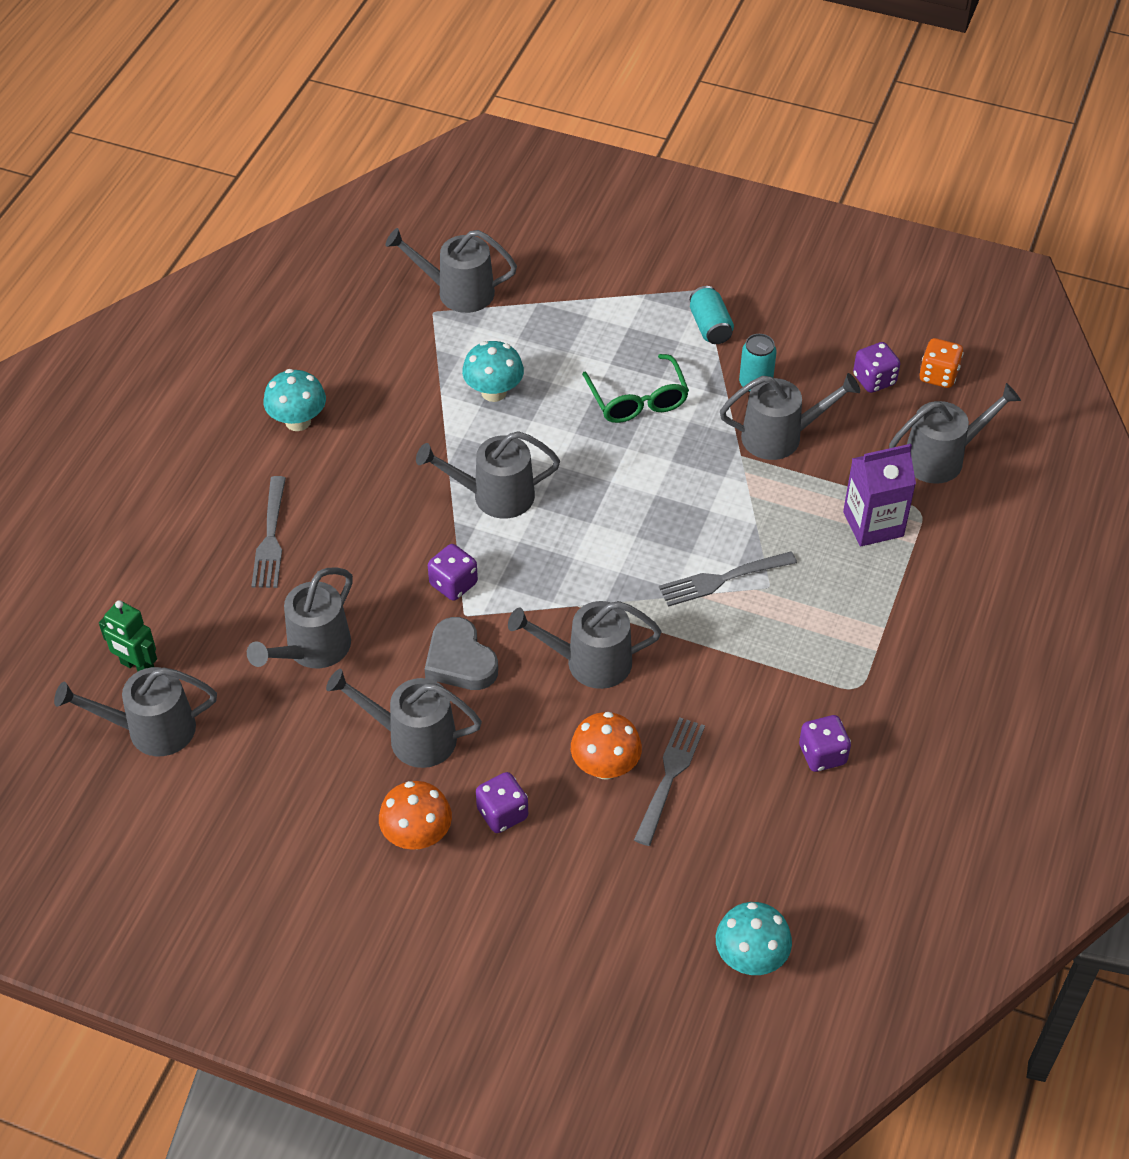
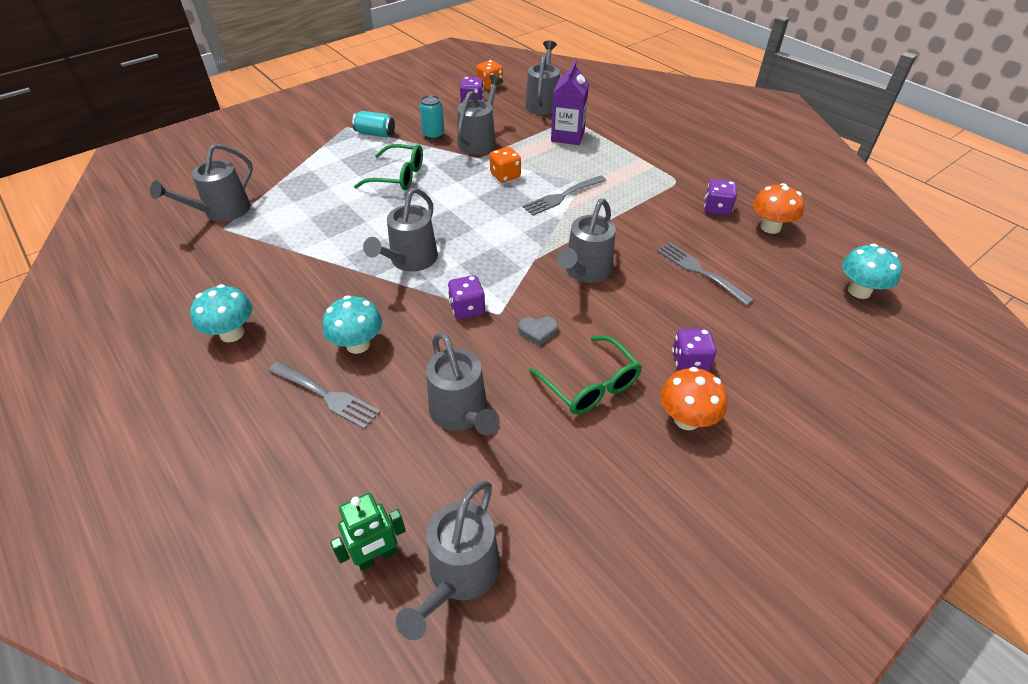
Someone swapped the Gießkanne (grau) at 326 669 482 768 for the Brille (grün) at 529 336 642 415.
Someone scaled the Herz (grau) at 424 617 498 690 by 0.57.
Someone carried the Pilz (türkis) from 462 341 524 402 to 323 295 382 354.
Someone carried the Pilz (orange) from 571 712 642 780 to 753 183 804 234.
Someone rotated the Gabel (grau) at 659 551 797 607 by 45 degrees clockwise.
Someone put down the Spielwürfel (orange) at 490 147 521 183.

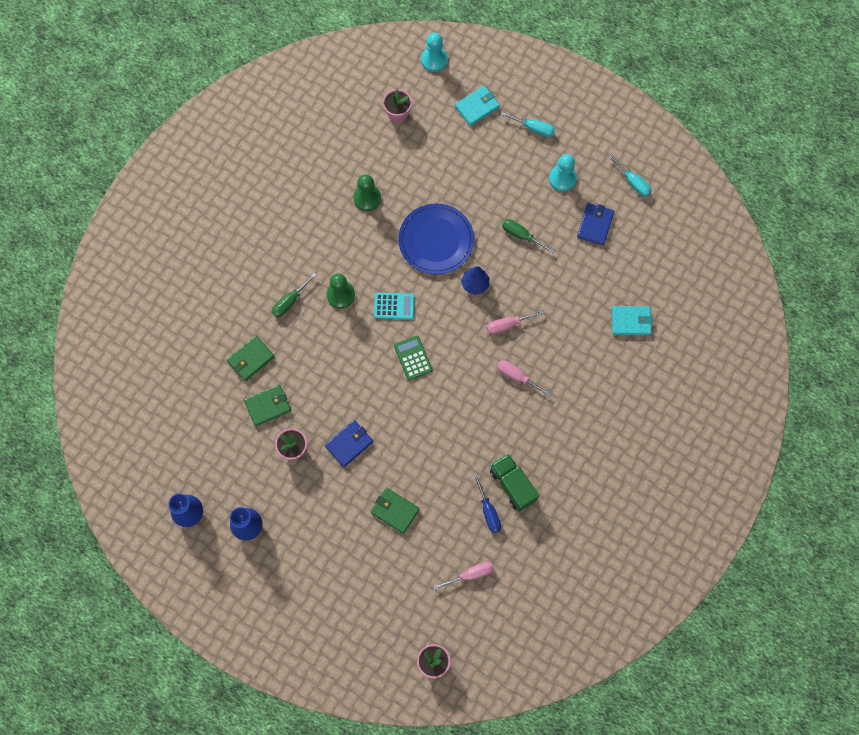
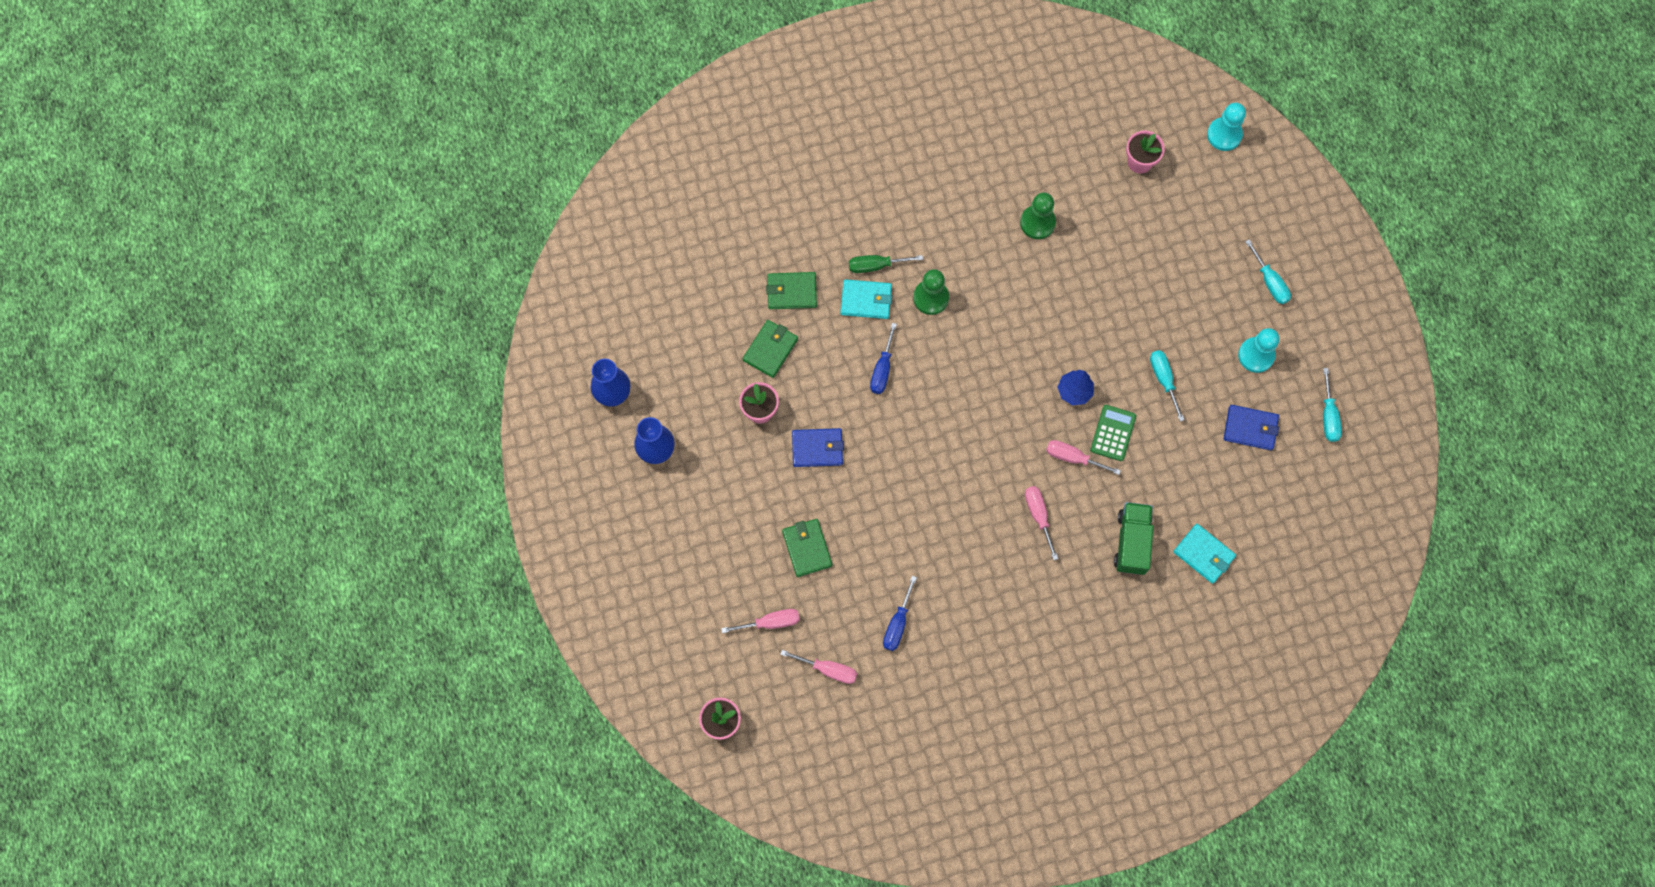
Someone rotated the Geldbörse (grün) at 244 385 291 426 by 75 degrees counterclockwise.
Someone took away the Taschenrechner (türkis) at 374 293 415 320.
Someone carried the Taschenrechner (grün) from 394 336 433 380 to 1090 405 1136 461.
Someone took away the Teller (blau) at 398 203 474 275.
Someone carried the Geldbörse (türkis) from 455 86 500 126 to 841 279 892 319.
Someone carried the Lastwagen (grün) from 490 453 539 512 to 1114 502 1154 575.
Someone repainted the Schraubenzieher (grün) at 502 219 554 253, which became the Schraubenzieher (türkis) at 1150 350 1184 421.
Someone rotated the Geldbörse (blau) at 577 203 614 245 by 45 degrees clockwise.
Someone put down the Schraubenzieher (rosa) at 721 609 800 633.
Someone put down the Schraubenzieher (blau) at 870 323 897 394.

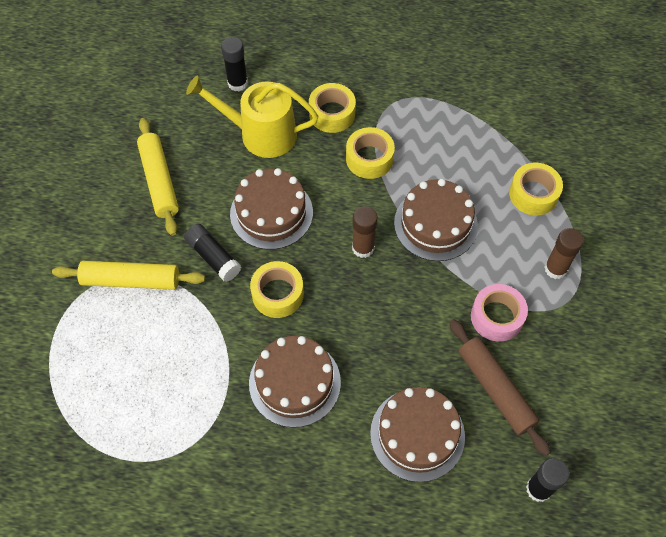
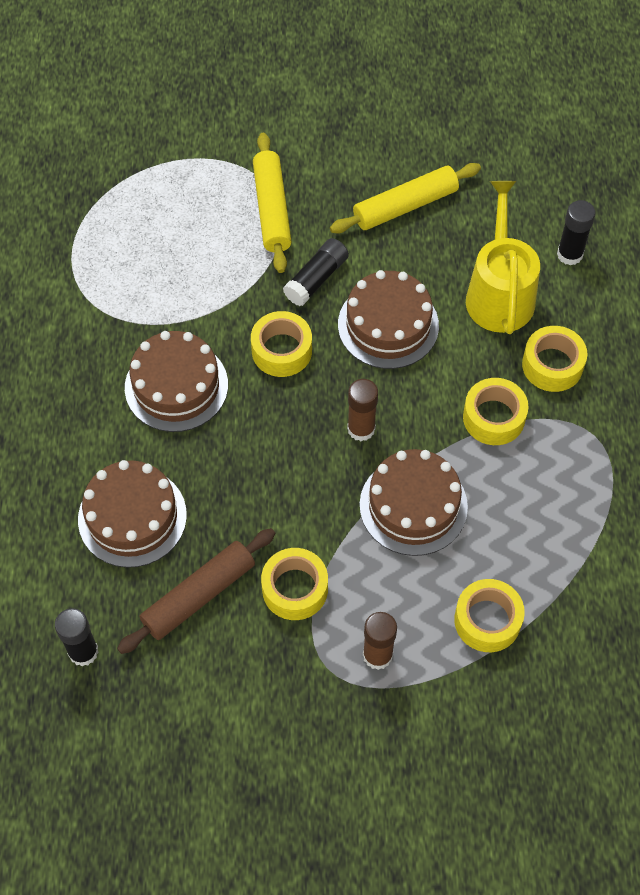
Someone repainted the Klebeband (rosa) at 471 284 528 342, which became the Klebeband (gelb) at 261 548 328 620.

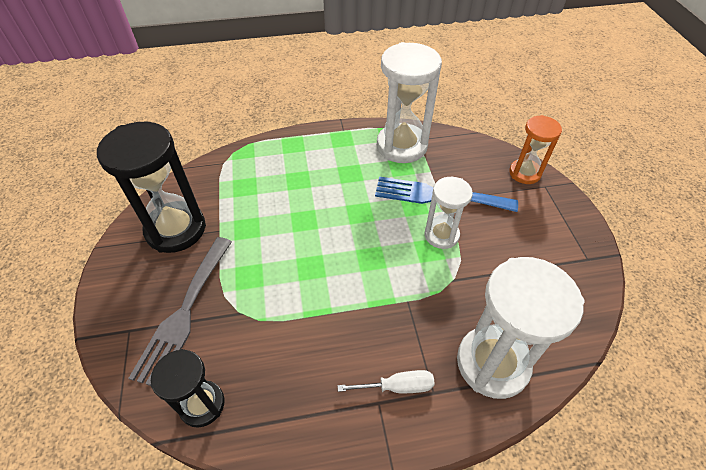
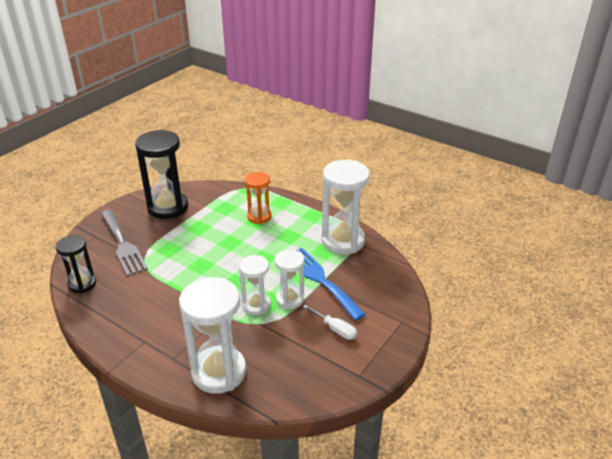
Someone rotated the Gabel (grau) at 129 237 232 386 by 90 degrees counterclockwise.
Someone carried the Schraubenzieher (weiß) from 337 370 435 393 to 303 304 357 340.
Someone carried the Sanduhr (orange) from 509 115 562 184 to 245 172 271 224.
Someone put down the Sanduhr (weiß) at 239 255 271 315.

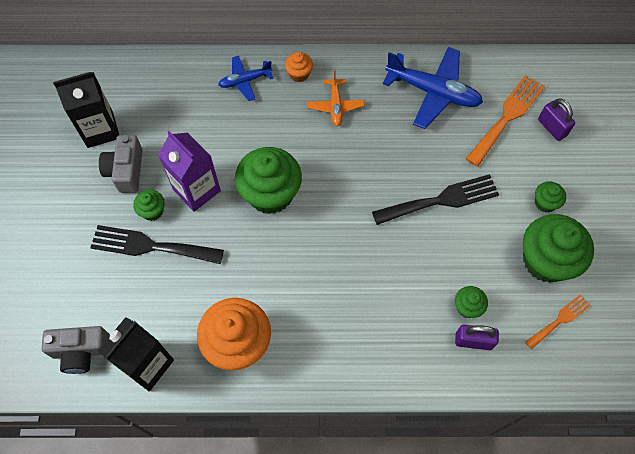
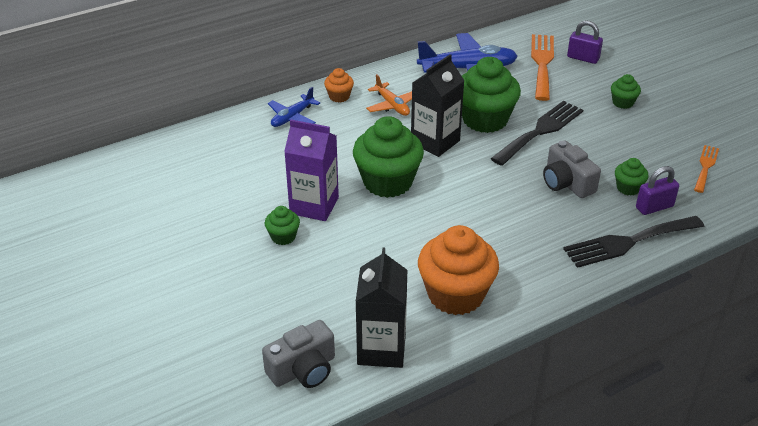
Someone carried the Getränkekarton (schwarz) from 53 72 119 148 to 411 54 465 157.
Someone carried the Gabel (schwarz) from 90 225 224 264 to 563 216 704 268.
Someone carried the Kamera (grau) from 99 135 142 193 to 543 141 601 198.
Someone carried the Muffin (grün) from 523 214 594 283 to 462 57 521 133.

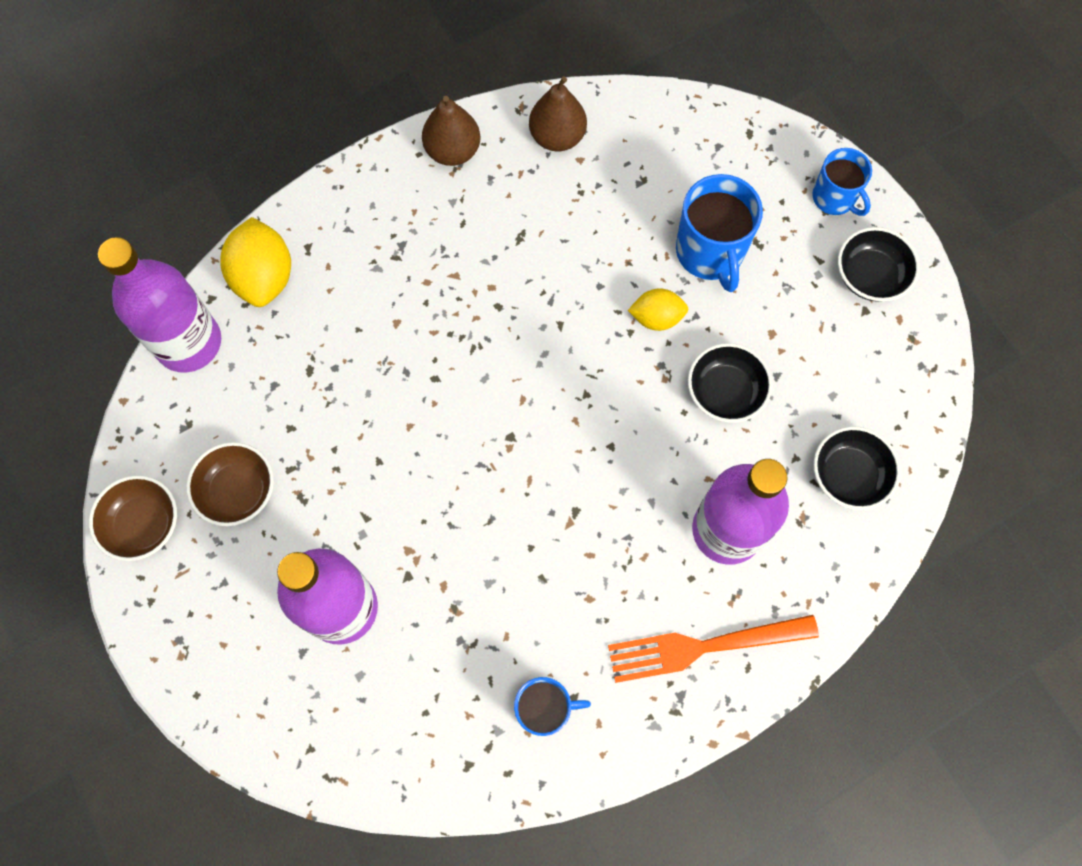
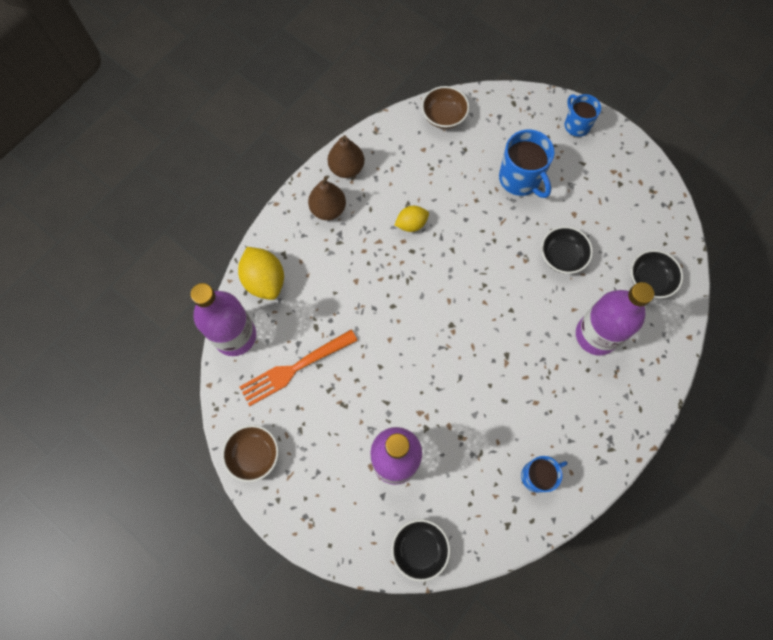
Someone carried the Schüssel (braun) from 186 442 274 526 to 422 86 469 129.
Someone carried the Birne (braun) from 529 76 587 152 to 308 176 346 220.
Someone carried the Gabel (orange) from 608 615 819 683 to 240 330 358 406.
Someone carried the Zitrone (gelb) from 628 288 688 331 to 395 206 429 232.
Someone rotated the Tasse (blau) at 812 148 872 216 by 150 degrees counterclockwise.
Someone carried the Schüssel (schwarz) from 838 227 920 302 to 391 519 450 582.

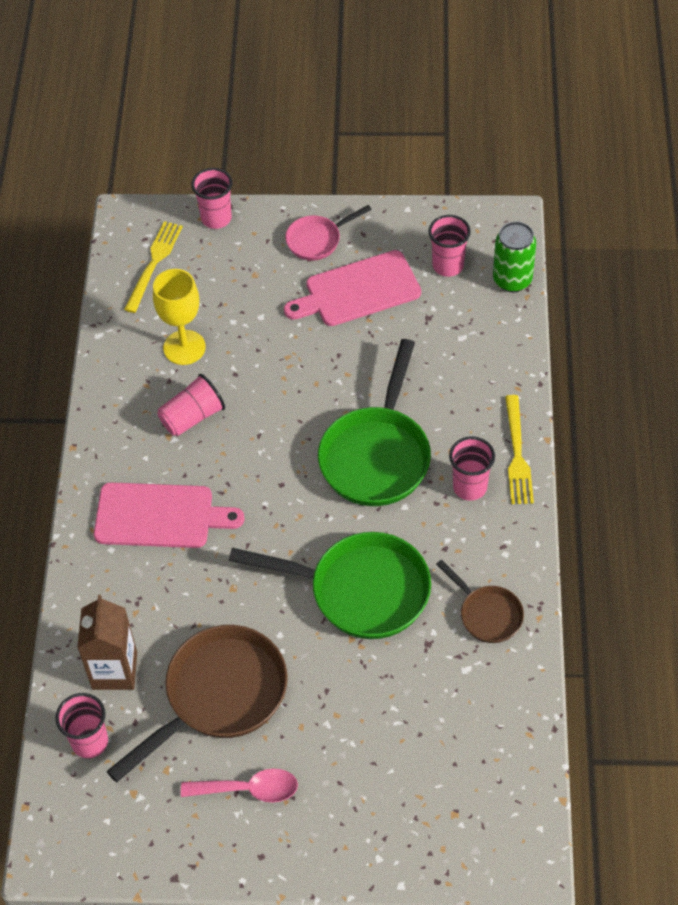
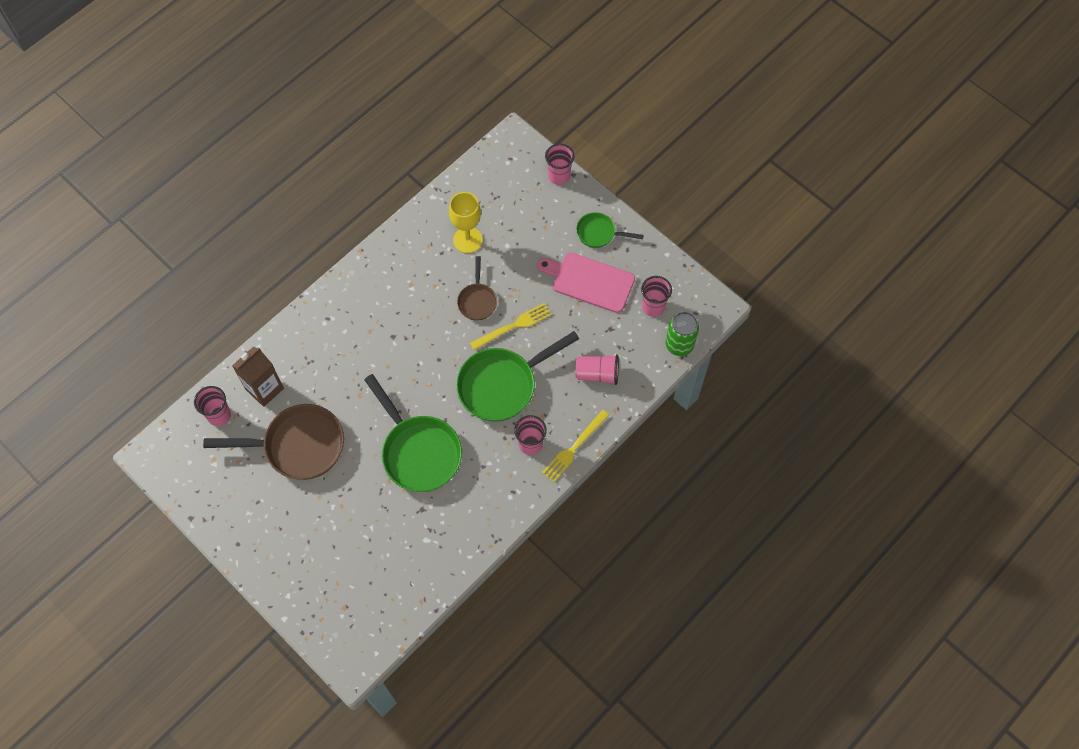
Someone took away the Schneidebrett (rosa) at 94 482 245 548.
Someone carried the Gabel (gelb) from 124 221 183 313 to 470 303 552 350.
Someone carried the Becher (rosa) from 157 374 225 436 to 575 354 619 385.
Someone took away the Löffel (rosa) at 181 768 298 803.
Someone repainted the Pfanne (rosa) at 285 205 372 261, which became the Pfanne (grün) at 576 212 644 248.
Someone carried the Pfanne (braun) from 436 560 524 643 to 457 256 497 321.

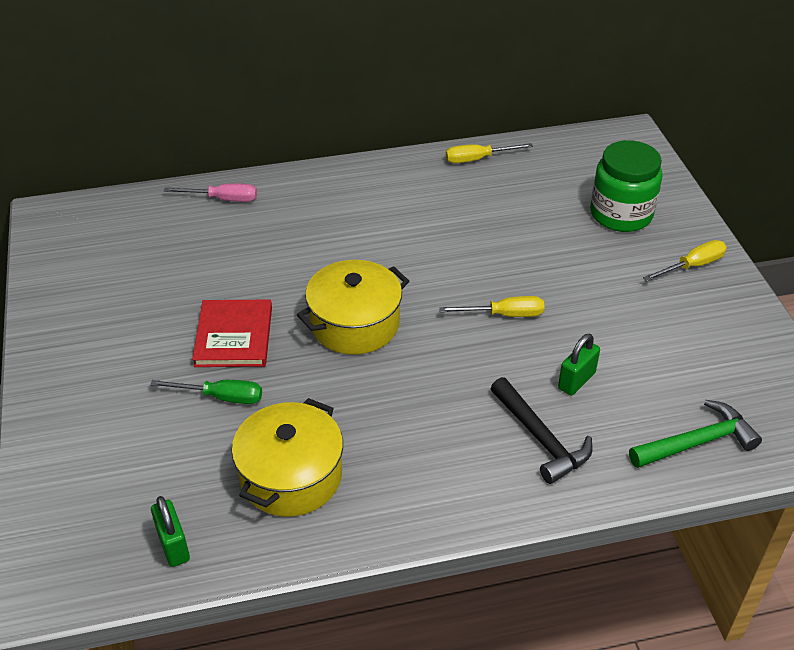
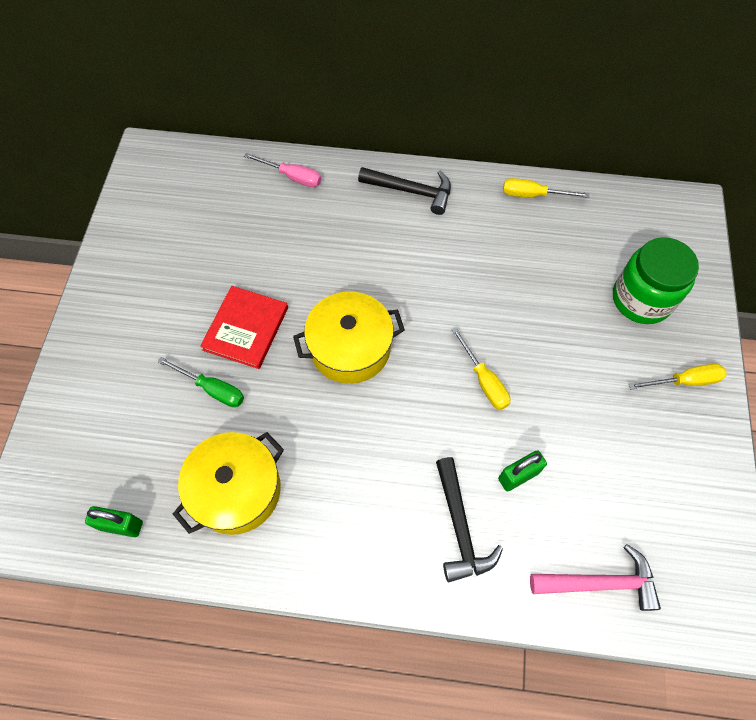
Someone rotated the Vorhängeschloss (grün) at 151 496 190 567 by 75 degrees counterclockwise.
Someone rotated the Schraubenzieher (gelb) at 439 296 544 317 by 45 degrees clockwise.
Someone repainted the Hammer (grün) at 629 400 762 468, which became the Hammer (rosa) at 530 544 661 611.
Someone put down the Hammer (schwarz) at 358 167 451 215.

